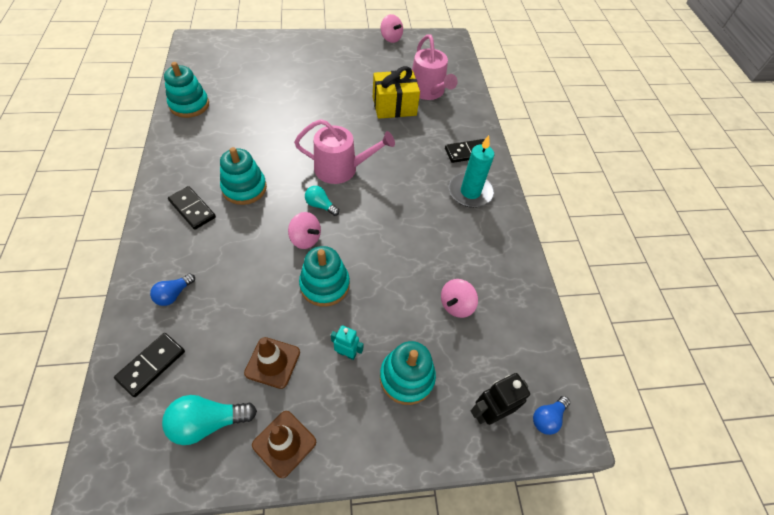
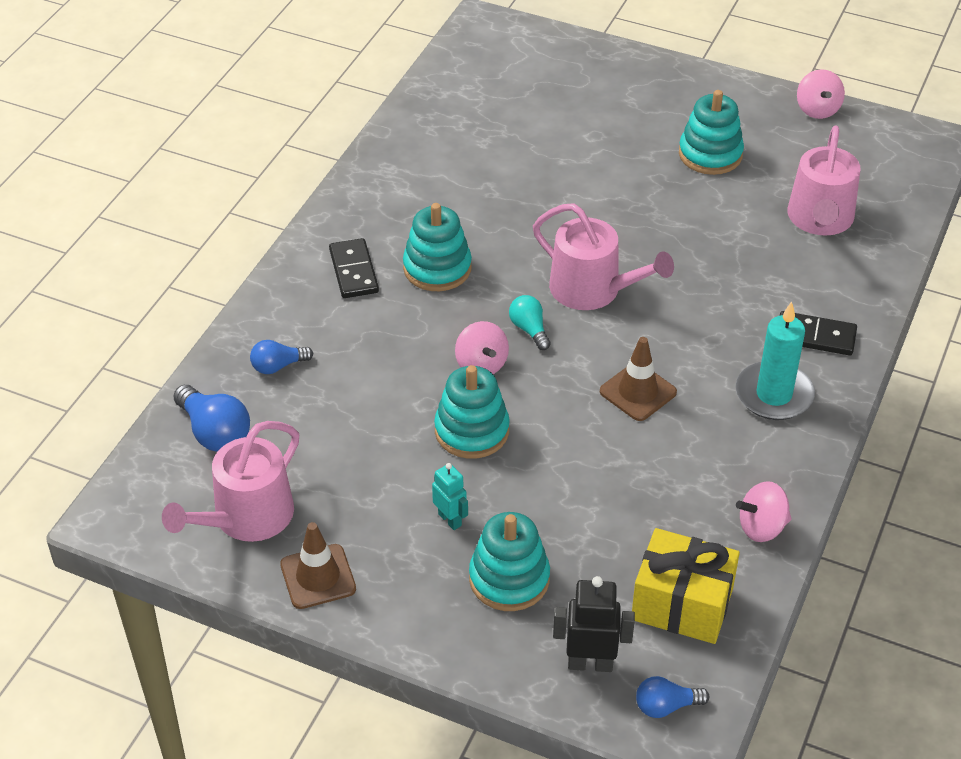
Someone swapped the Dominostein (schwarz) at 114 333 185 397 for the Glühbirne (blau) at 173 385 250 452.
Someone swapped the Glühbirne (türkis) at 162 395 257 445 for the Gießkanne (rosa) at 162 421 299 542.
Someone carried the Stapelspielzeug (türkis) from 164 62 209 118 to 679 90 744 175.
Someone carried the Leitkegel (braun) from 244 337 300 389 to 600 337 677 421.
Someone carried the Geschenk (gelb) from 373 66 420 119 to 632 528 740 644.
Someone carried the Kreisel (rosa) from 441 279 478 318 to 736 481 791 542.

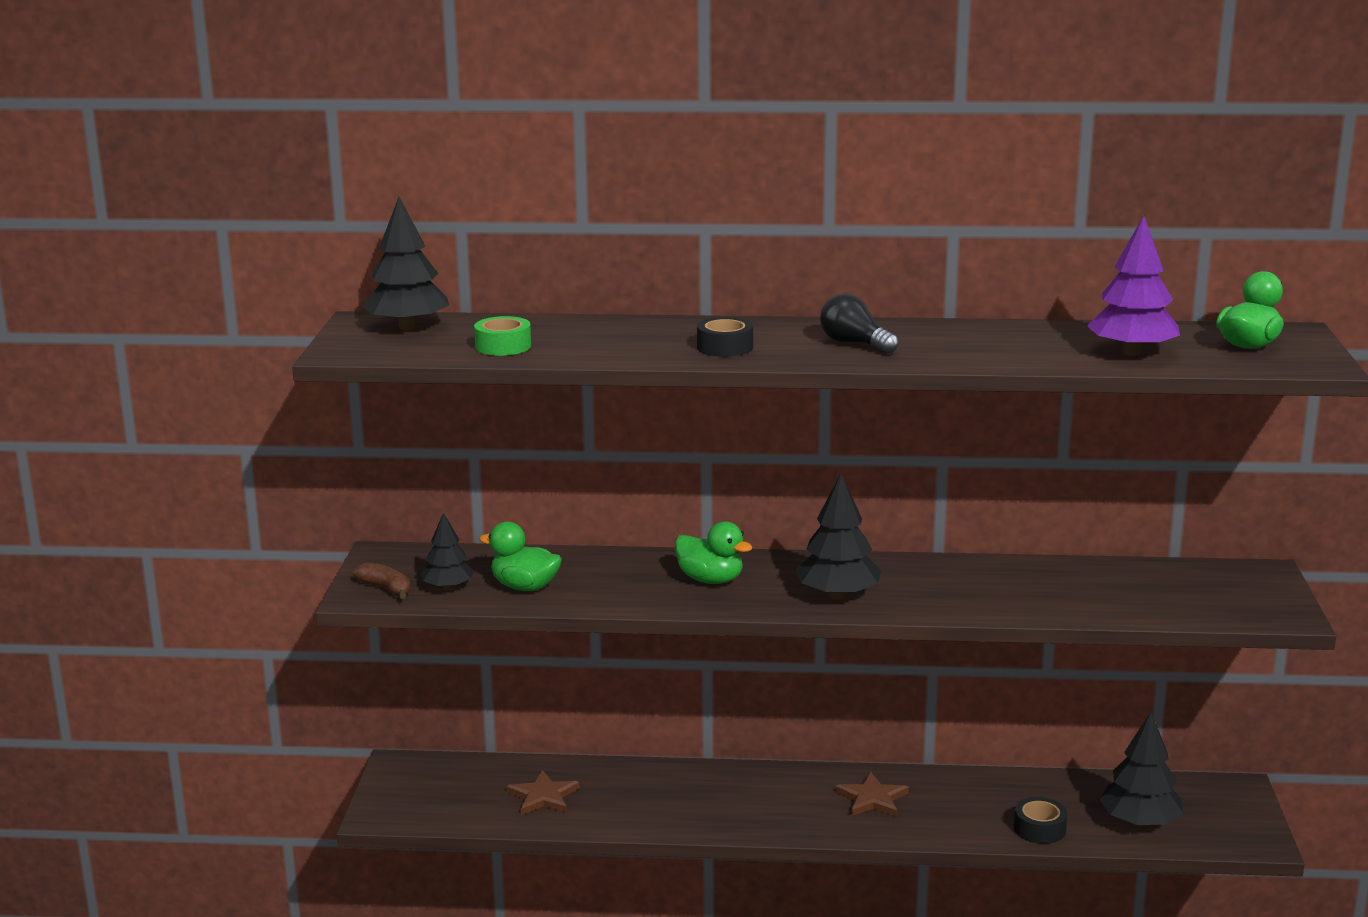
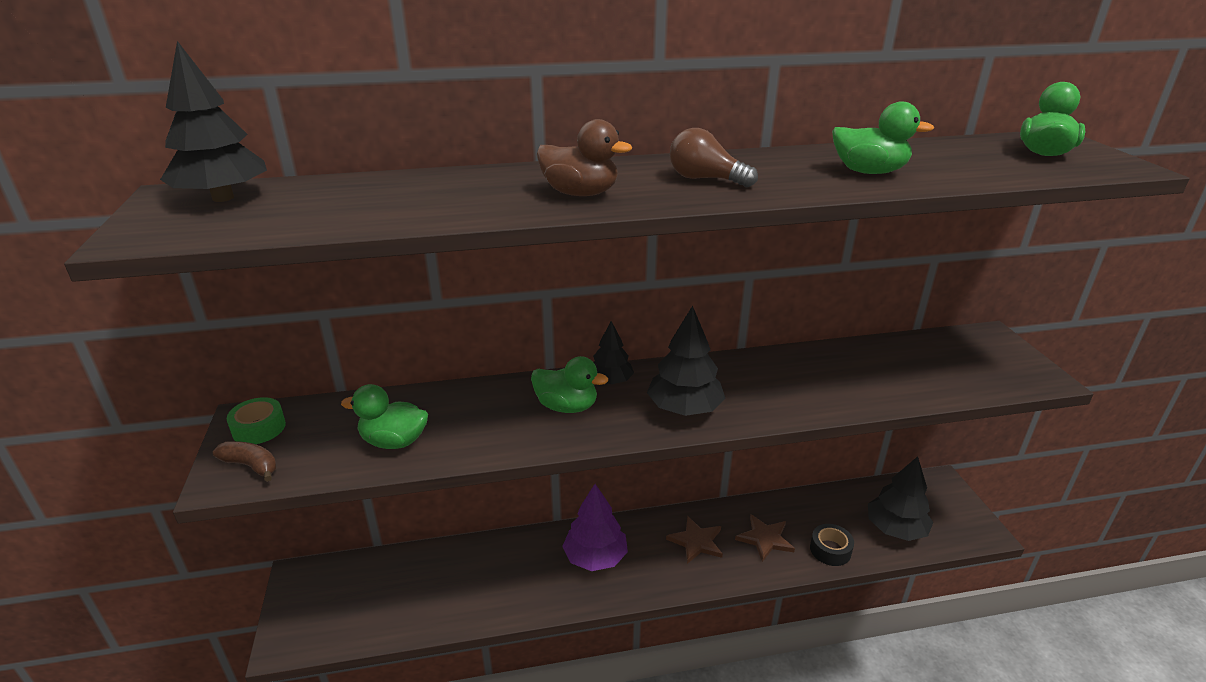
Someone carried the Baum (schwarz) from 421 512 474 590 to 593 321 634 384.
Someone carried the Klebeband (grün) from 474 316 531 356 to 227 397 286 444.
Someone carried the Stern (braun) from 506 770 580 815 to 735 514 795 562.
Someone swapped the Klebeband (schwarz) at 697 317 753 357 for the Ente (braun) at 537 119 632 196.
Someone repainted the Glühbirne (schwarz) at 820 293 899 354, which became the Glühbirne (braun) at 670 128 758 187.
Someone carried the Baum (lila) from 1087 216 1180 356 to 562 484 628 571.
Someone put down the Ente (grün) at 832 101 934 174.

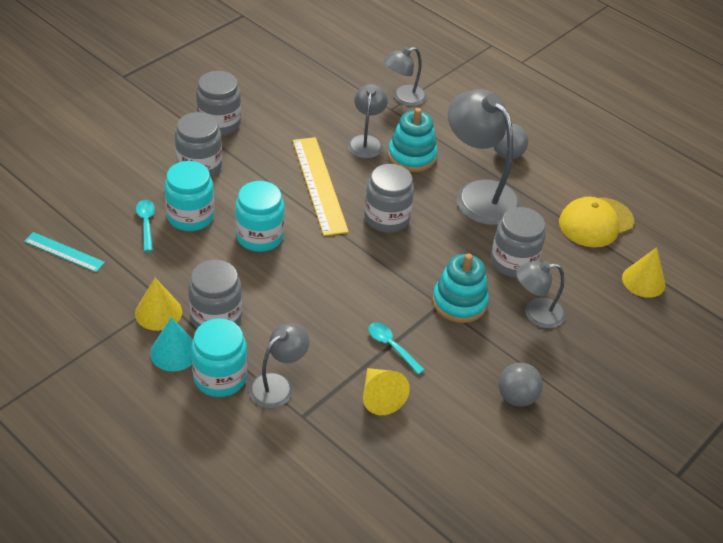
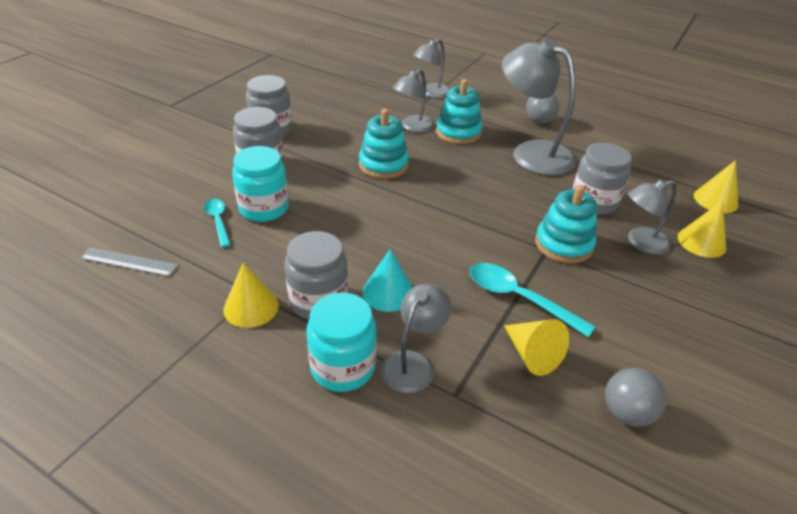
Someone repainted the Lineal (türkis) at 24 232 105 272, which became the Lineal (grau) at 80 247 179 277.
Someone carried the Kegel (türkis) from 150 317 193 371 to 362 249 413 312.
Someone took away the Einmachglas (türkis) at 235 181 285 252.
Someone swapped the Lineal (gelb) at 293 137 349 236 for the Stapelspielzeug (türkis) at 359 109 409 179.
Someone rotated the Lampe (grau) at 348 84 388 158 by 135 degrees counterclockwise.
Someone took away the Einmachglas (grau) at 364 164 414 233.
Someone scaled the Löffel (türkis) at 368 322 425 374 by 1.61.
Someone carried the Ball (grau) from 499 363 543 407 to 605 368 667 427.
Someone took away the Kappe (gelb) at 559 197 634 247.
Someone put down the Kegel (gelb) at 678 201 726 258.

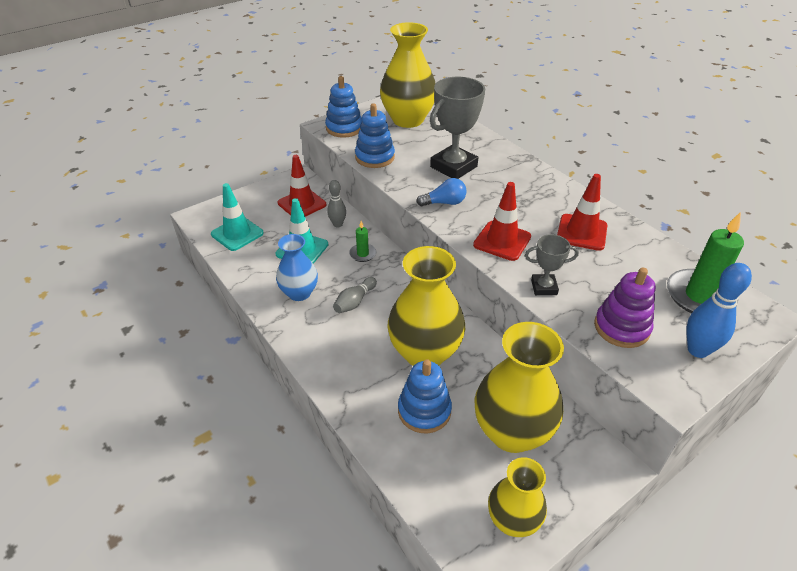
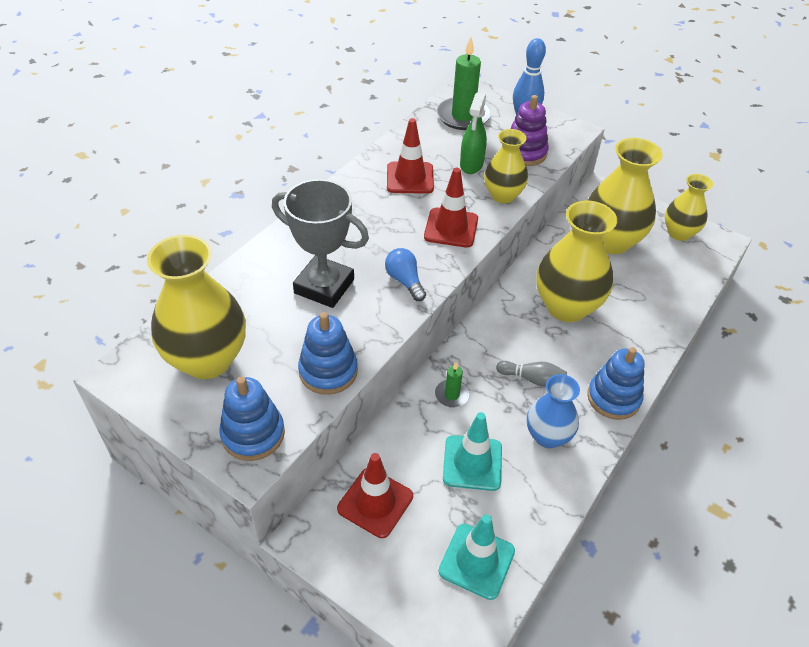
Someone took away the Bowlingkegel (grau) at 327 180 346 227.
Someone carried the Stapelspielzeug (blau) from 398 359 452 433 to 587 347 645 420.
Someone swapped the Pokal (grau) at 525 234 579 295 for the Vase (gelb) at 484 129 528 203.
Someone put down the Sprühflasche (grün) at 460 93 487 174.

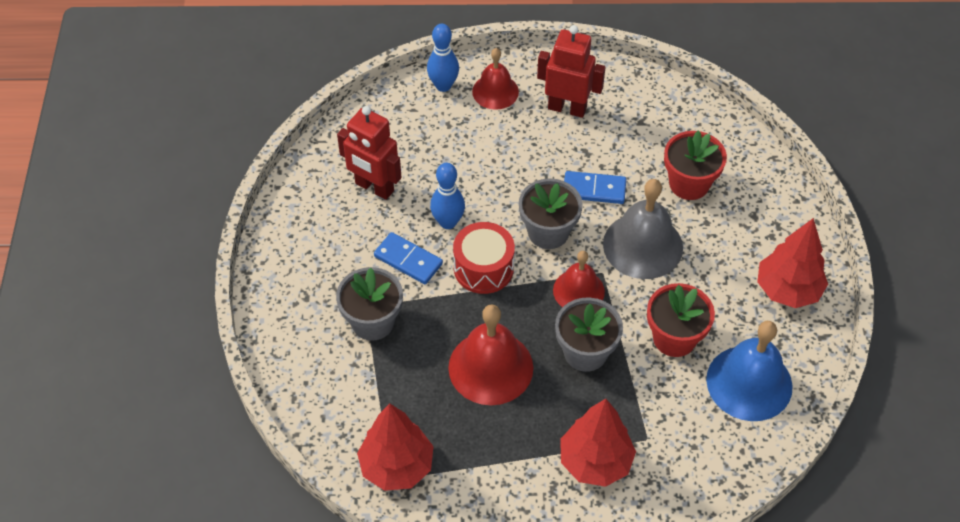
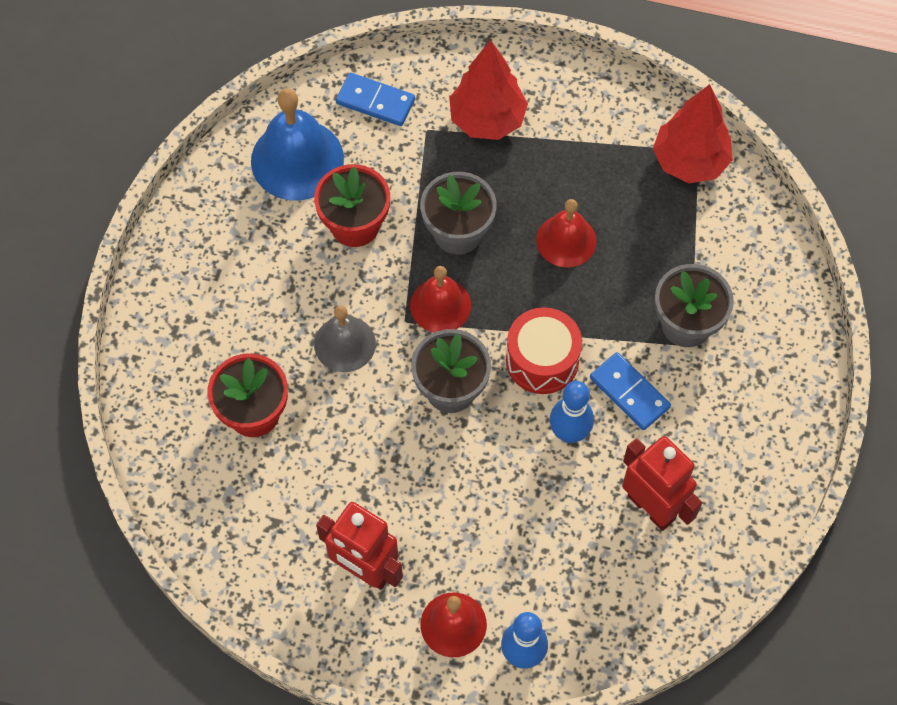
Someone scaled the Glocke (rot) at 448 304 533 405 by 0.63.
Someone carried the Dominostein (blau) from 564 171 626 204 to 336 73 415 126.
Someone scaled the Glocke (grau) at 603 179 683 279 by 0.63.
Someone took away the Baum (rot) at 757 218 828 308.

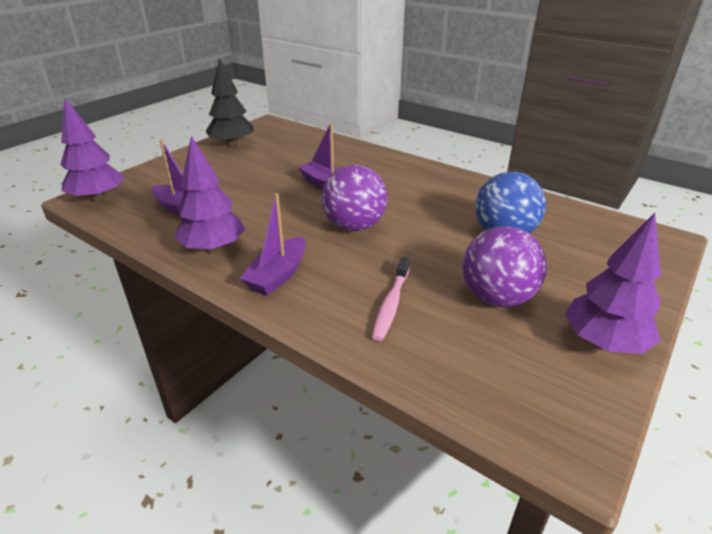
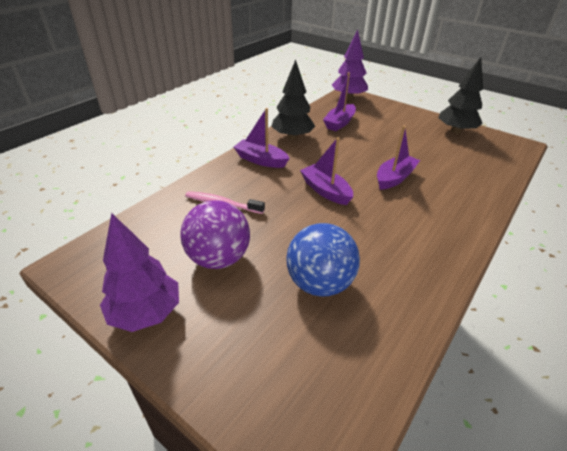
Someone repainted the Baum (lila) at 174 136 245 253, which became the Baum (schwarz) at 271 59 315 140.
Someone swapped the Ball (lila) at 321 165 387 231 for the Boot (lila) at 300 137 353 205.

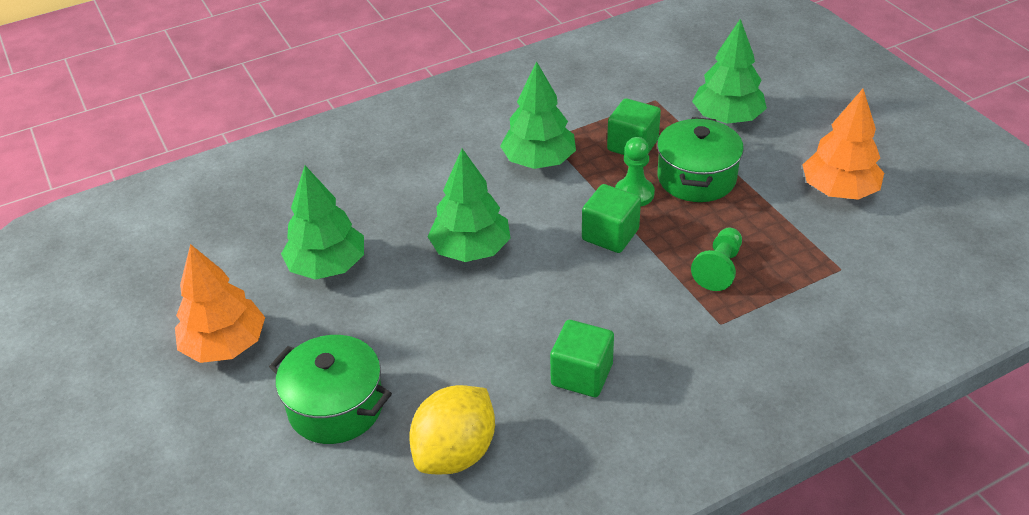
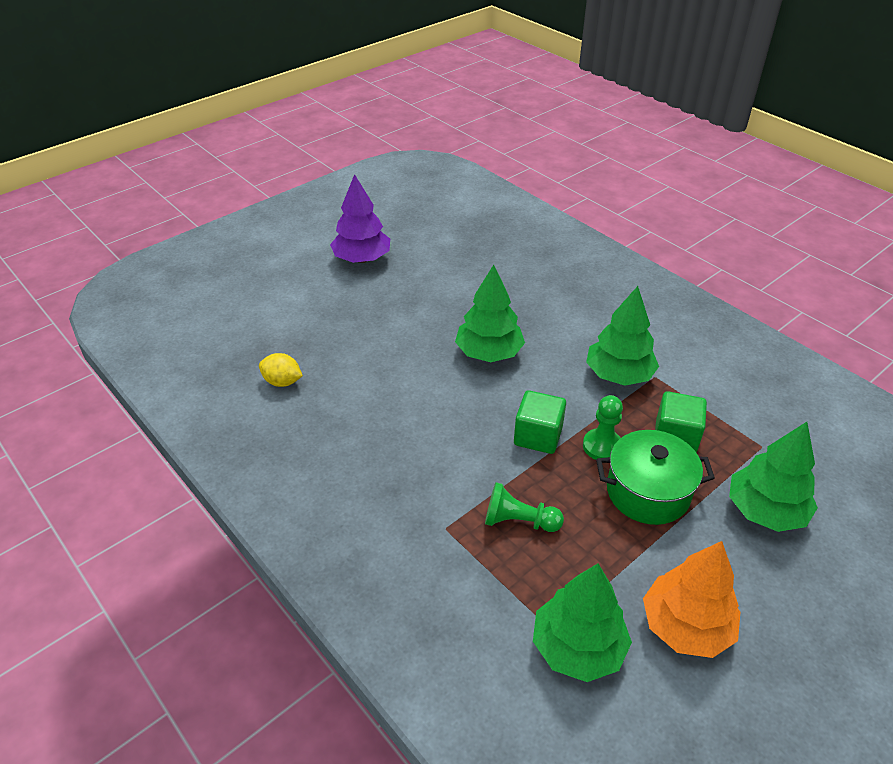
Someone repainted the Baum (orange) at 175 244 265 363, which became the Baum (lila) at 330 174 390 263.
Someone took away the Kochtopf (grün) at 269 335 392 444.
Someone carried the Baum (grün) from 281 166 364 280 to 533 563 632 682.
Someone scaled the Zitrone (gelb) at 409 385 495 475 by 0.58.
Someone took away the Kubus (grün) at 550 320 614 397.

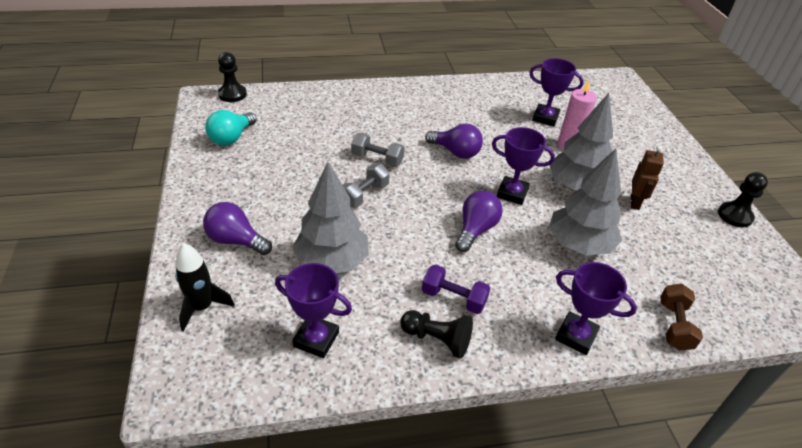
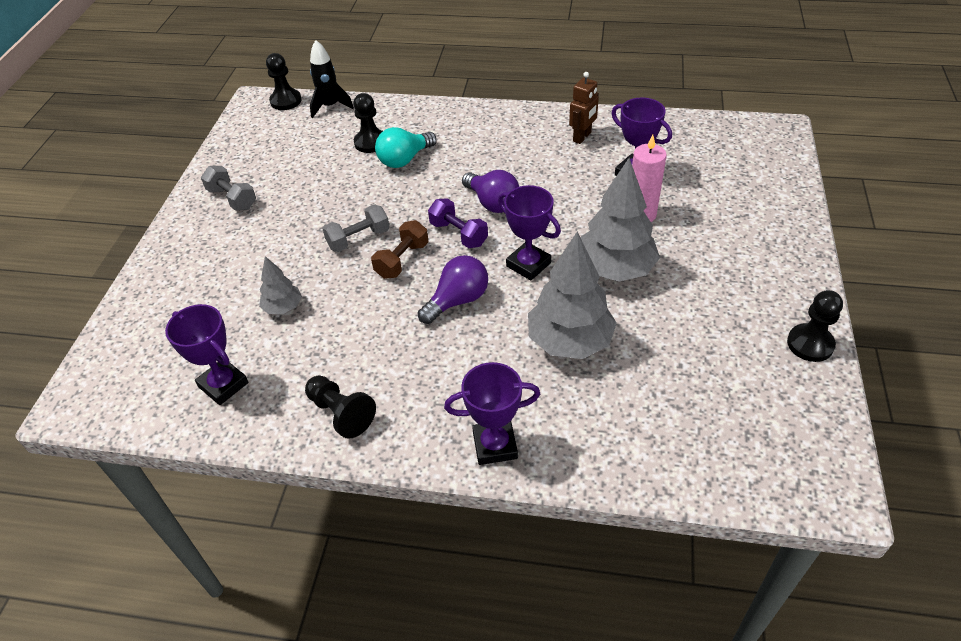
Someone carried the Rakete (schwarz) from 175 243 235 332 to 310 40 354 118.
Someone took away the Glühbirne (lila) at 203 202 272 255.
Someone carried the Glühbirne (türkis) from 205 110 257 145 to 375 127 437 168.
Someone scaled the Baum (grau) at 292 162 369 273 by 0.51.
Someone carried the Hantel (grau) from 351 133 405 167 to 201 166 256 211.
Someone carried the Hantel (lila) from 422 264 490 314 to 428 198 488 248.
Someone rotated the Pokal (lila) at 555 262 637 355 by 60 degrees counterclockwise.
Someone carried the Roboter (braun) from 631 146 664 210 to 569 72 599 144.
Someone carried the Hantel (braun) from 660 284 703 351 to 371 220 428 279.
Someone put down the Bauer (schwarz) at 354 93 383 153.

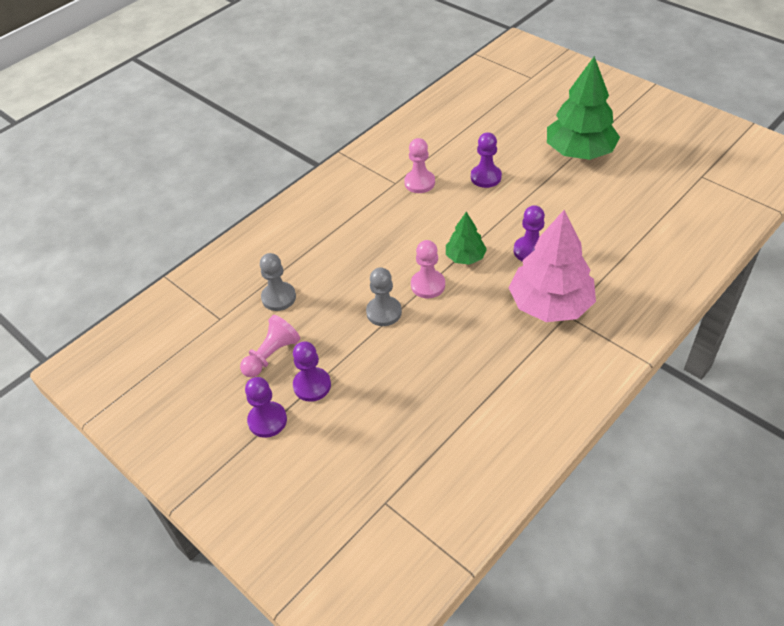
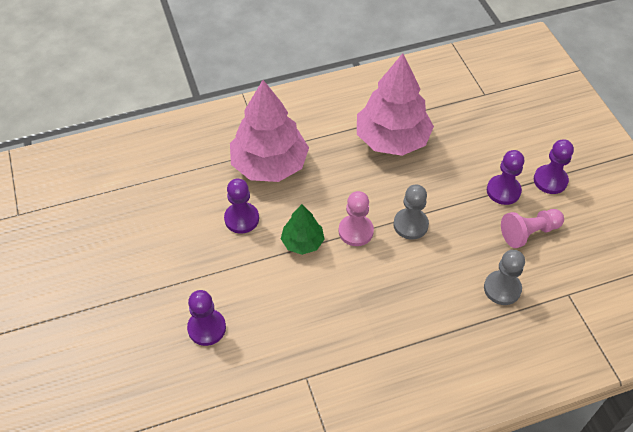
Someone took away the Bauer (rosa) at 404 138 435 193.
Someone took away the Baum (grün) at 547 56 620 160.
Someone put down the Baum (rosa) at 357 53 434 156.

